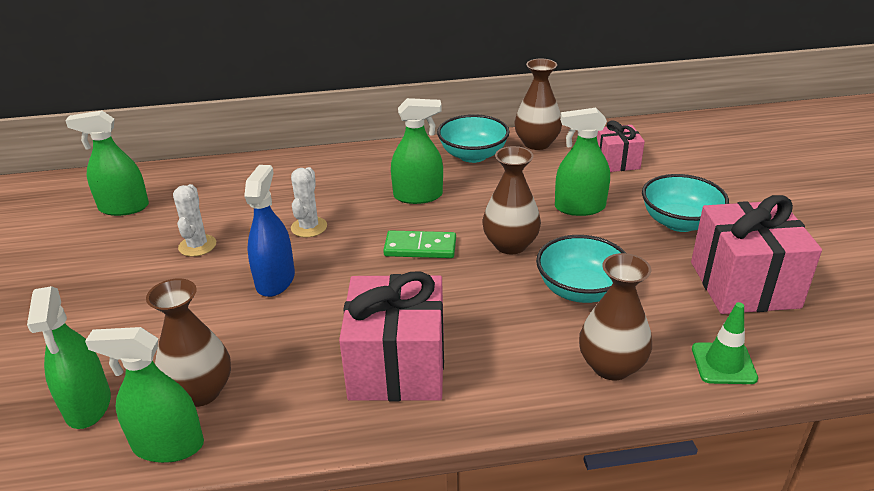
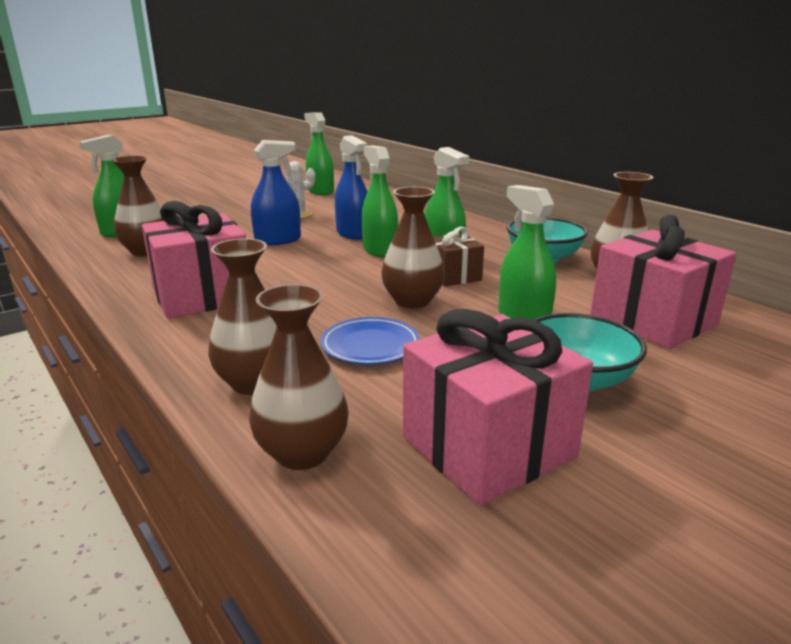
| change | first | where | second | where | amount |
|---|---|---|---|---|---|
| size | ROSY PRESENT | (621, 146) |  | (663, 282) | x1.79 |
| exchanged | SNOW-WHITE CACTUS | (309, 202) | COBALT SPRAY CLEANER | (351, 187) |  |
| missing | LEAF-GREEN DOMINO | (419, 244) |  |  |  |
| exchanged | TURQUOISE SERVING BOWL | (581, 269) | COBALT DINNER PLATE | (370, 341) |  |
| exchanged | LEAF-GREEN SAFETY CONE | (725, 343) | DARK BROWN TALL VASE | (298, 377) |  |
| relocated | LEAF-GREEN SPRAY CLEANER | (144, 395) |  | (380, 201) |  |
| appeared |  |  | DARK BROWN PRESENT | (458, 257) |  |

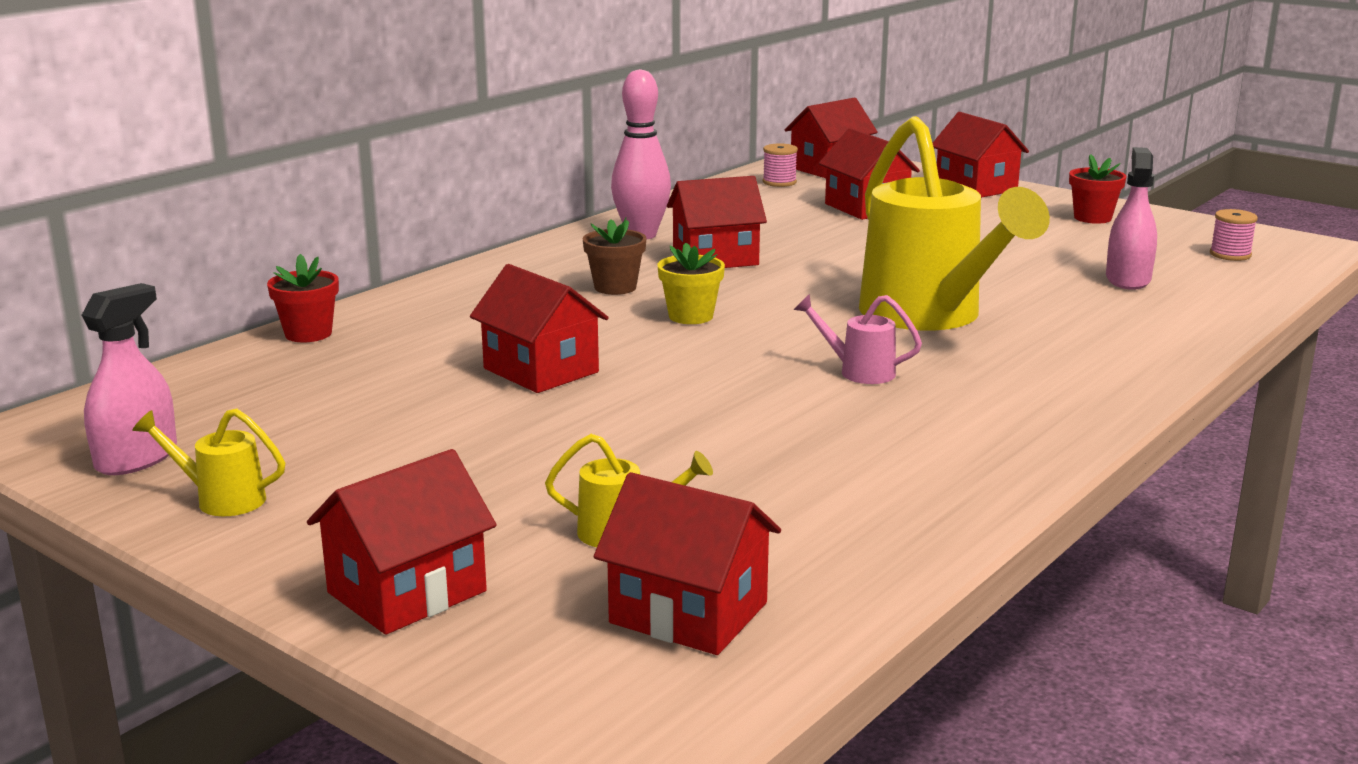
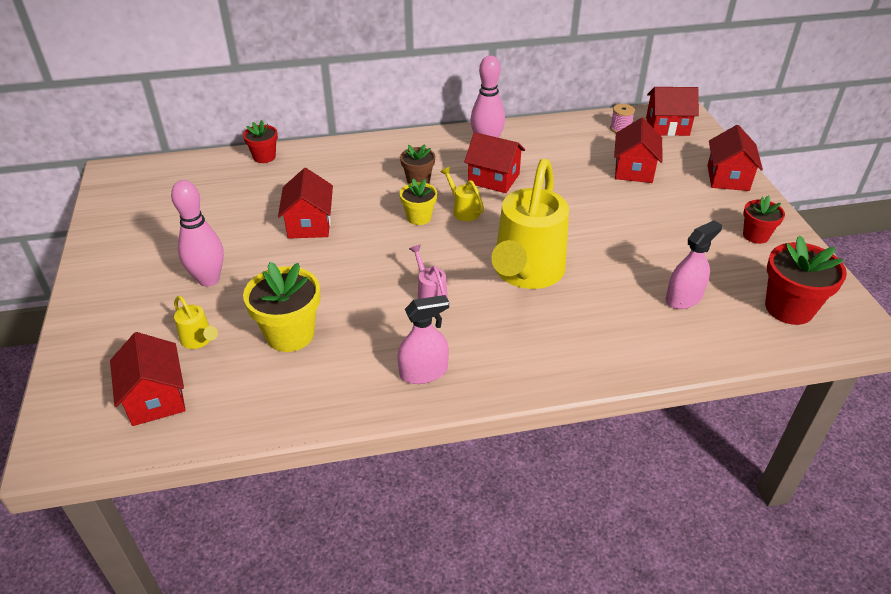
| change | first | where | second | where | amount |
|---|---|---|---|---|---|
| exchanged | ROSY SPOOL | (1234, 235) | CRIMSON POTTED PLANT | (806, 280) |  |
| relocated | ROSY SPRAY CLEANER | (129, 379) |  | (423, 339) |  |
| relocated | YELLOW WATERING POT | (208, 462) |  | (462, 194) |  |
| missing | CRIMSON COTTAGE | (402, 542) |  |  |  |
| appeared |  |  | ROSY BOWLING PIN | (197, 233) |  |
| appeared |  |  | YELLOW POTTED PLANT | (281, 307) |  |

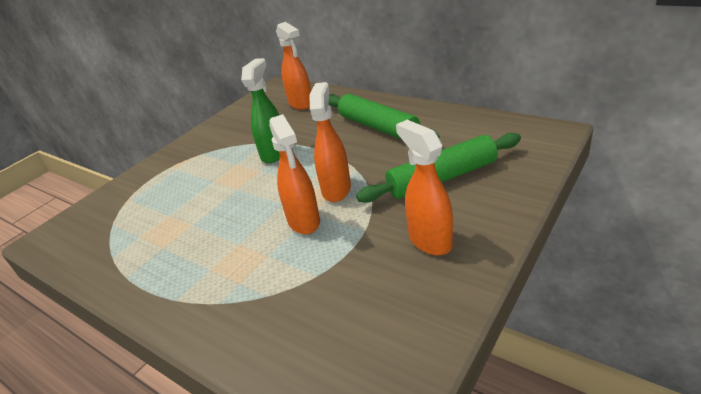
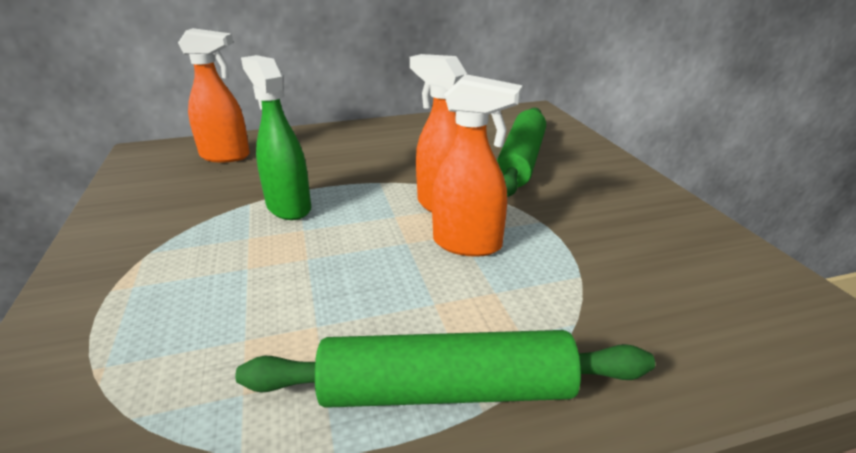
| change | first | where | second | where | amount |
|---|---|---|---|---|---|
| relocated | LEAF-GREEN ROLLING PIN | (384, 117) |  | (445, 369) |  |
| missing | ORANGE SPRAY CLEANER | (424, 188) |  |  |  |

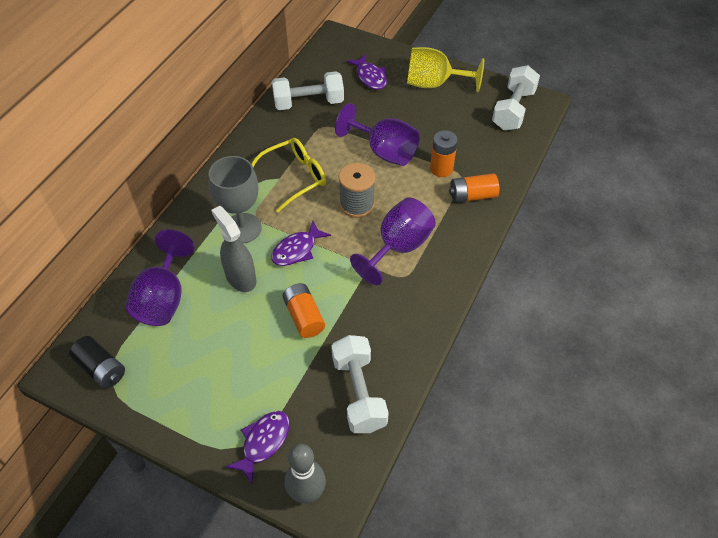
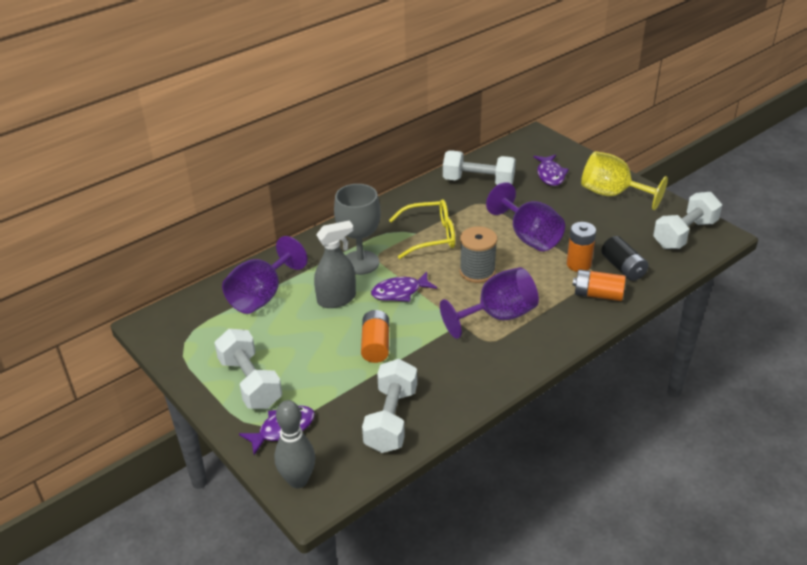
| change | first | where | second | where | amount |
|---|---|---|---|---|---|
| spun | GRAY SPRAY CLEANER | (233, 249) |  | (335, 264) | 75 degrees clockwise |
| relocated | EBONY BATTERY | (97, 362) |  | (625, 258) |  |
| appeared |  |  | SNOW-WHITE HAND WEIGHT | (248, 369) |  |

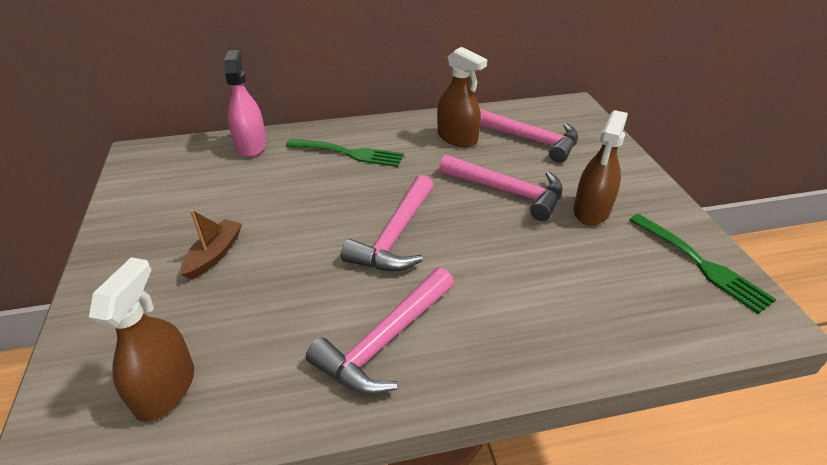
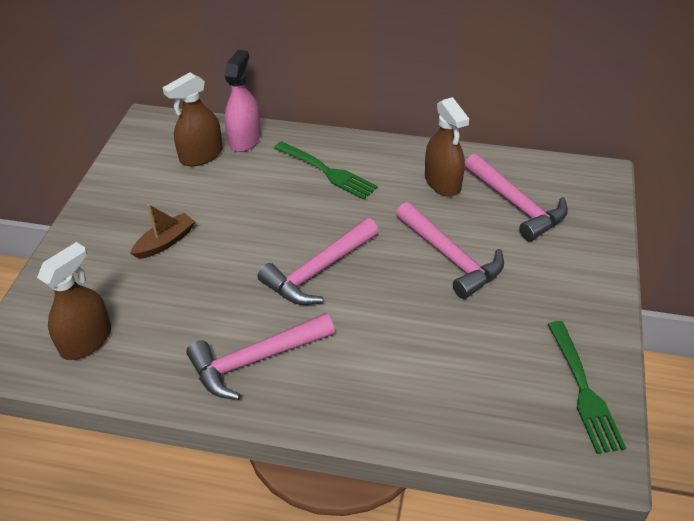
| change | first | where | second | where | amount |
|---|---|---|---|---|---|
| relocated | DARK BROWN SPRAY CLEANER | (601, 168) |  | (192, 119) |  |

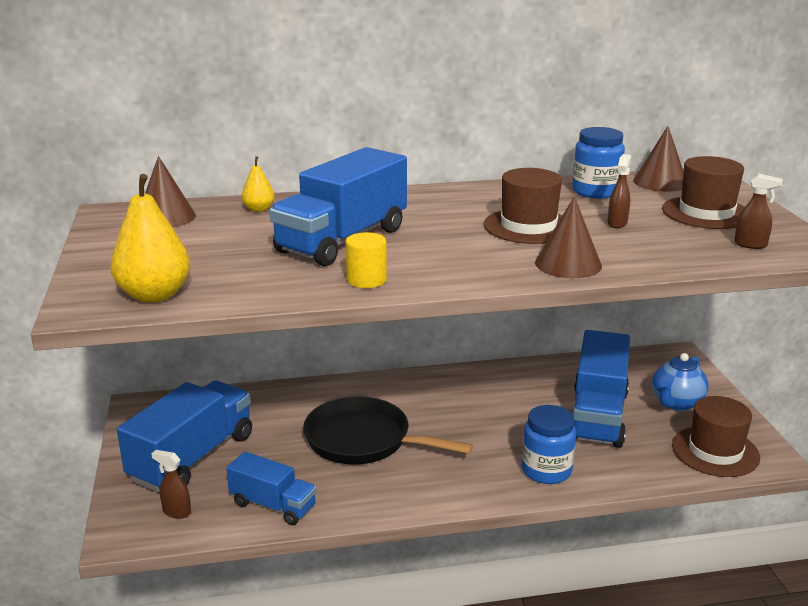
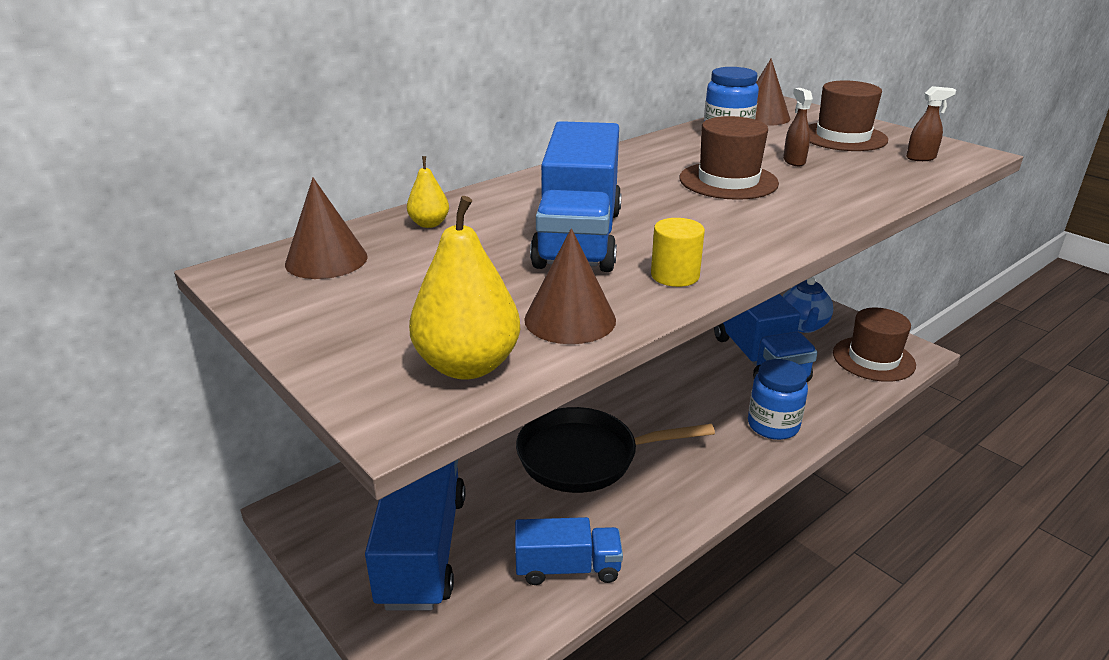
| change | first | where | second | where | amount |
|---|---|---|---|---|---|
| relocated | DARK BROWN CONE SHAPE | (568, 237) |  | (570, 286) |  |
| missing | DARK BROWN SPRAY CLEANER | (171, 484) |  |  |  |

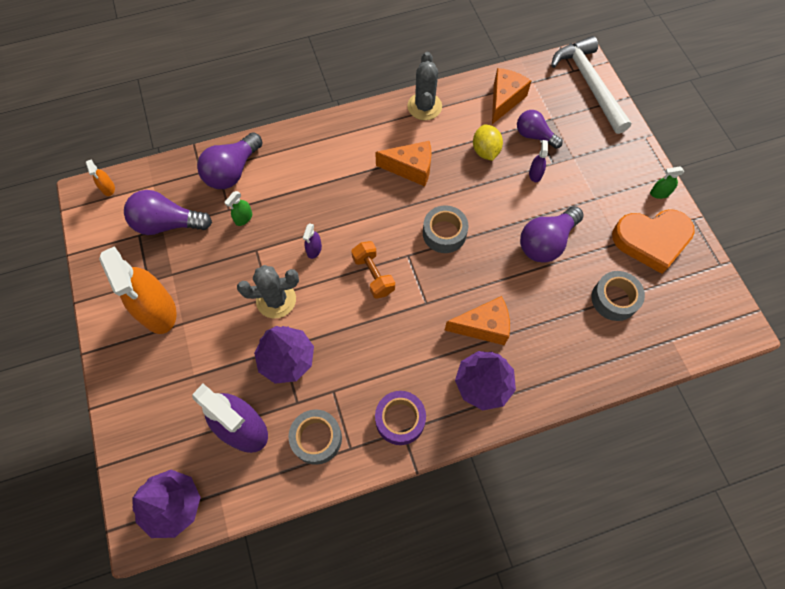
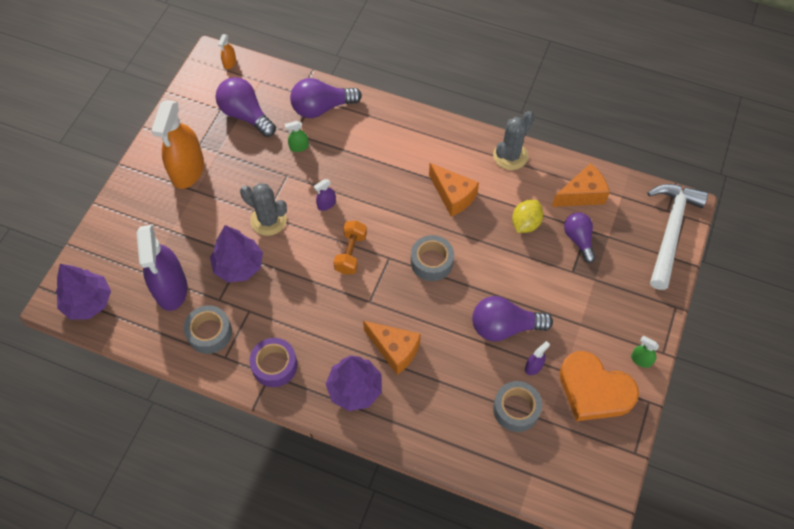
| change | first | where | second | where | amount |
|---|---|---|---|---|---|
| relocated | VIOLET SPRAY CLEANER | (538, 161) |  | (537, 358) |  |

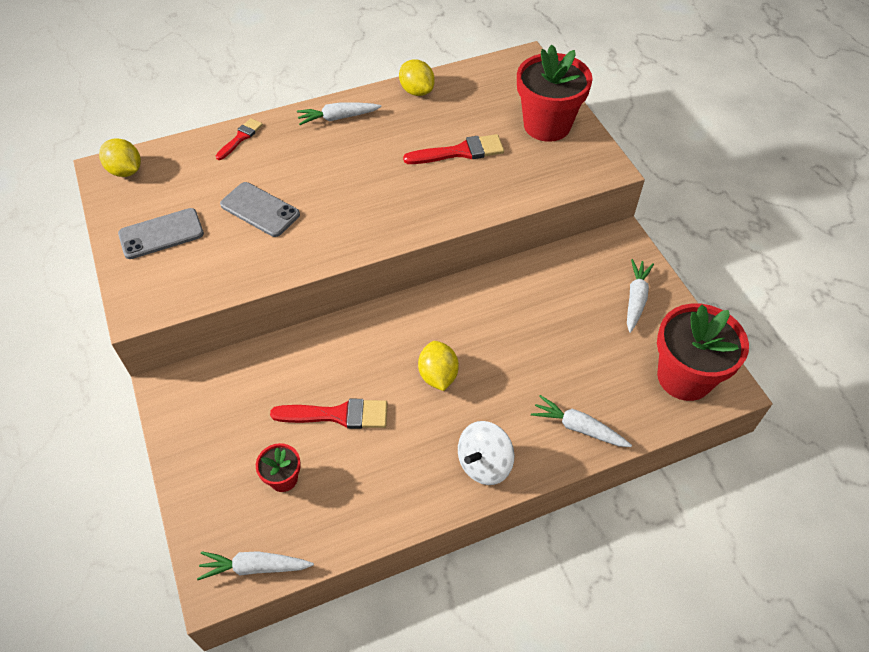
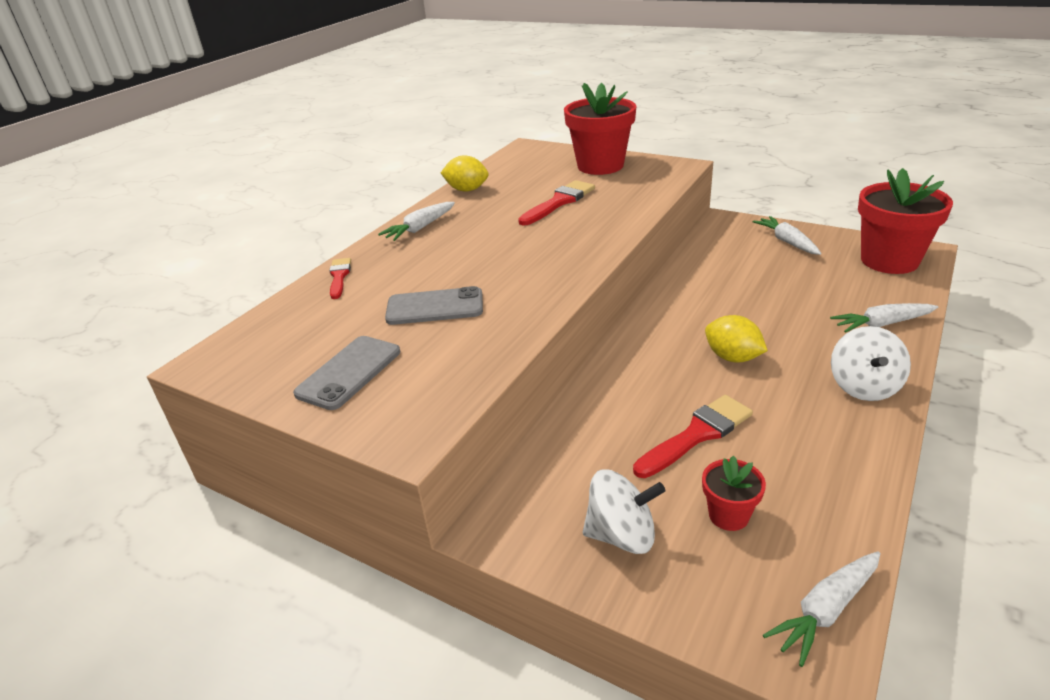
| change | first | where | second | where | amount |
|---|---|---|---|---|---|
| missing | YELLOW TOY LEMON | (120, 157) |  |  |  |
| appeared |  |  | SNOW-WHITE TOY TOP | (624, 511) |  |

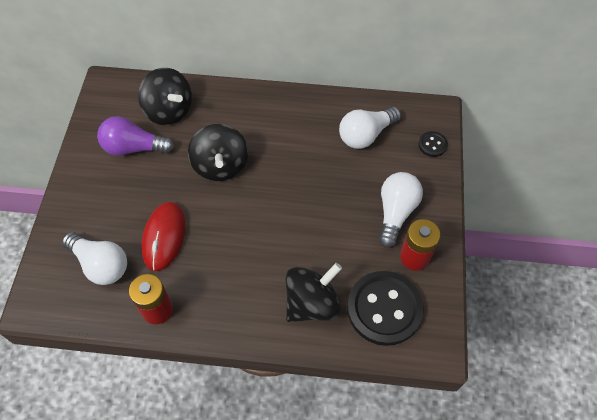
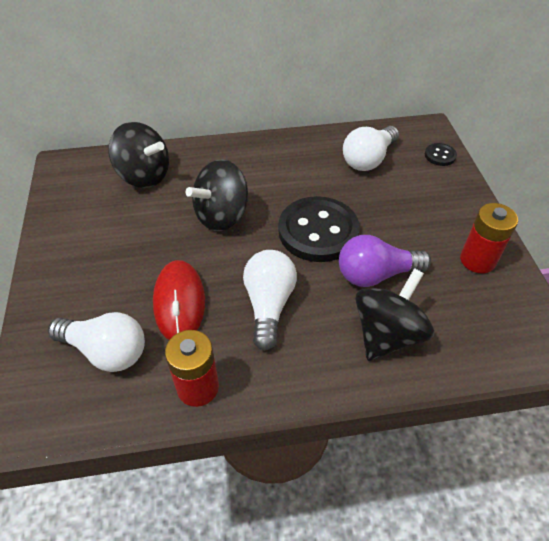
| change | first | where | second | where | amount |
|---|---|---|---|---|---|
| relocated | VIOLET BULB | (135, 136) |  | (385, 261) |  |
| spun | EBONY TOY TOP | (218, 152) |  | (217, 195) | 75 degrees clockwise |
| relocated | SNOW-WHITE BULB | (401, 210) |  | (270, 300) |  |
| relocated | EBONY SHIRT BUTTON | (385, 308) |  | (319, 229) |  |

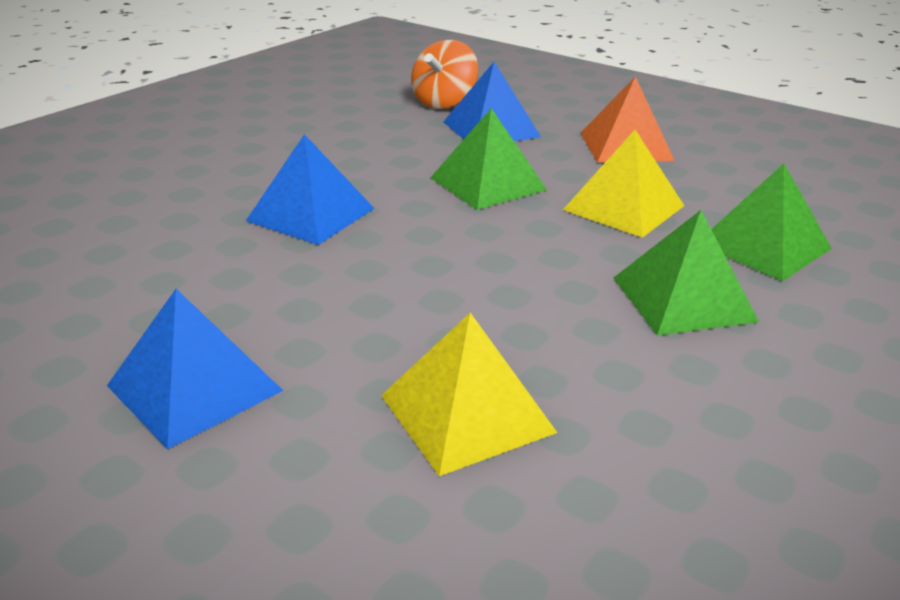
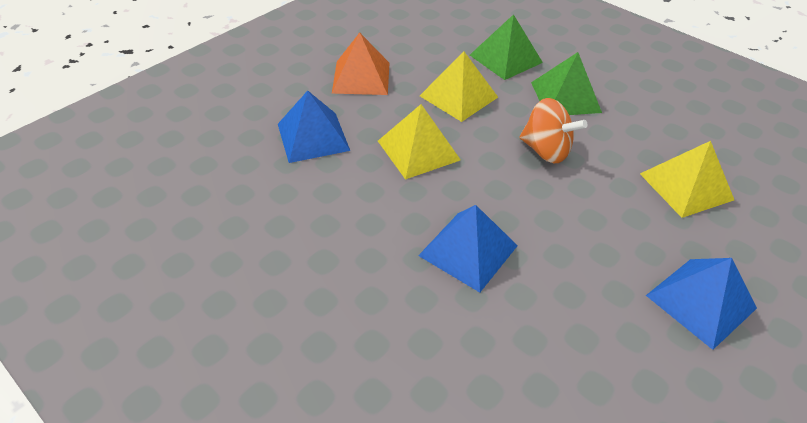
| change | first | where | second | where | amount |
|---|---|---|---|---|---|
| relocated | ORANGE TOY TOP | (444, 74) |  | (553, 130) |  |
| colour | LEAF-GREEN PYRAMID | (488, 159) | YELLOW PYRAMID | (419, 142) |  |

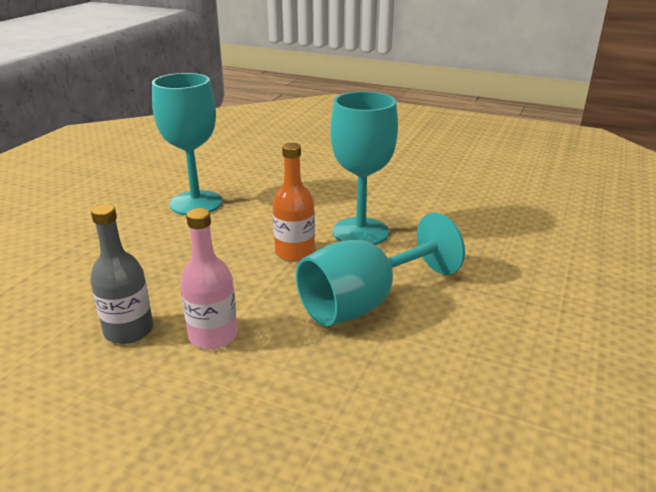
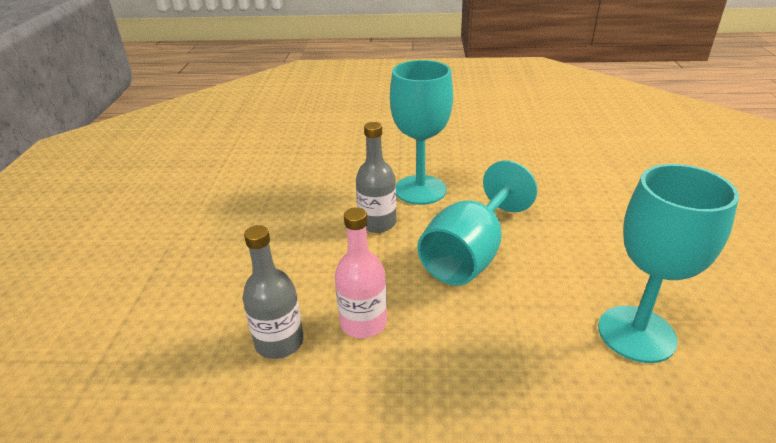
| change | first | where | second | where | amount |
|---|---|---|---|---|---|
| relocated | TURQUOISE GOBLET | (187, 144) |  | (668, 263) |  |
| colour | ORANGE FLASK | (294, 202) | GRAY FLASK | (376, 177) |  |

